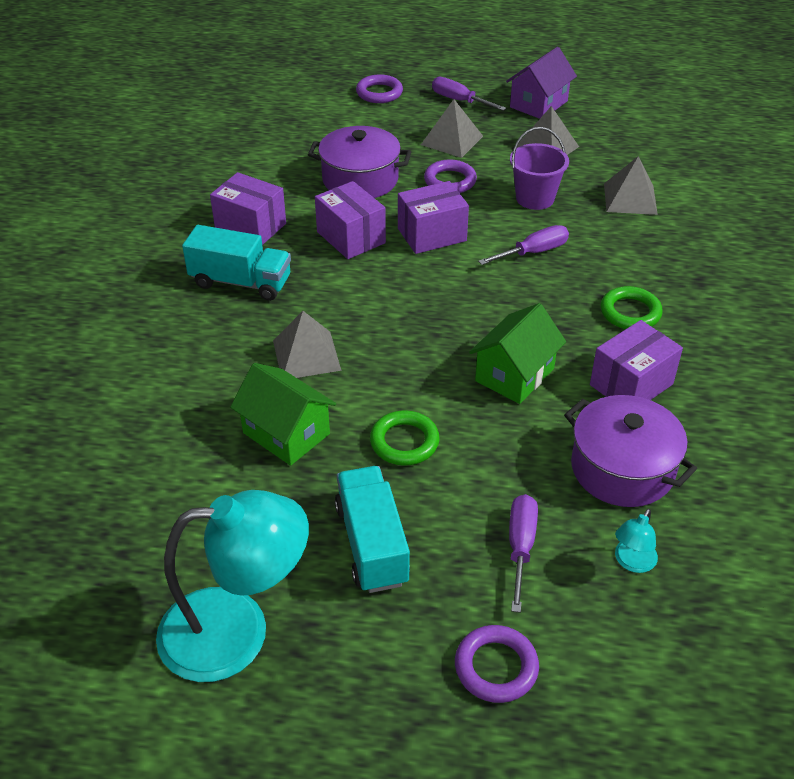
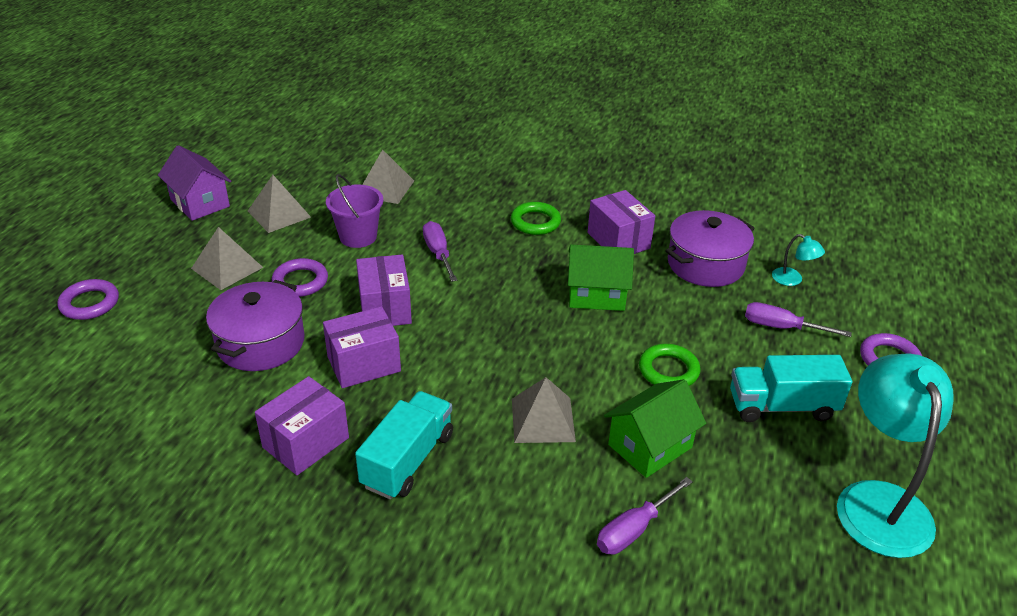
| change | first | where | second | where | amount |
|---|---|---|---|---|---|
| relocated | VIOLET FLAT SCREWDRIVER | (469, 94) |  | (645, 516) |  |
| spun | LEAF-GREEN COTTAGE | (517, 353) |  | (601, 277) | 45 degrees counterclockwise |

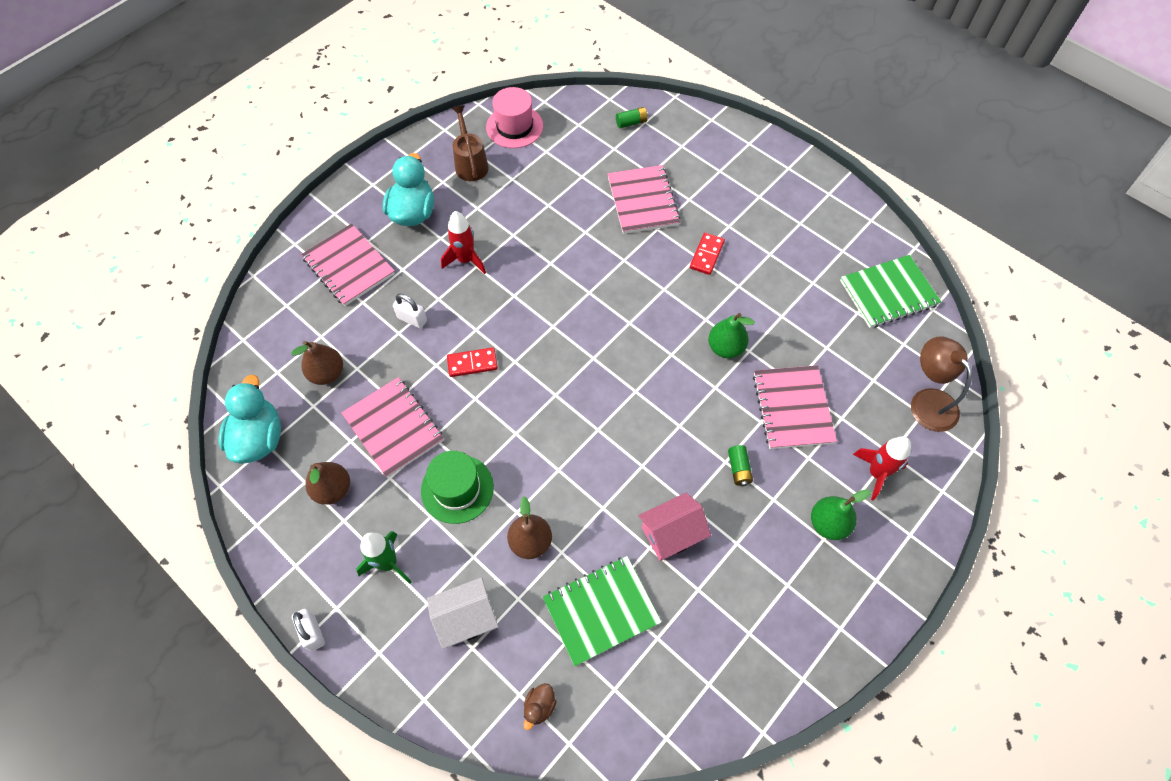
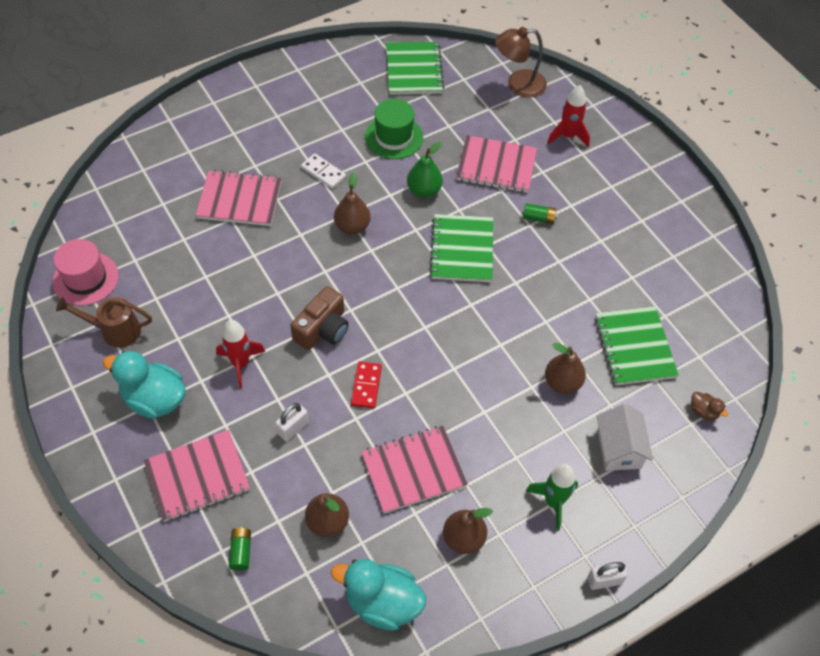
| change | first | where | second | where | amount |
|---|---|---|---|---|---|
| relocated | LEAF-GREEN BATTERY | (632, 117) |  | (240, 549) |  |
| colour | CRIMSON DOMINO | (707, 254) | SNOW-WHITE DOMINO | (323, 171) |  |
| relocated | LEAF-GREEN HAT | (457, 487) |  | (394, 129) |  |
| missing | LEAF-GREEN PEAR | (841, 514) |  |  |  |
| missing | ROSY COTTAGE | (674, 527) |  |  |  |
| appeared |  |  | DARK BROWN PEAR | (352, 203) |  |
| appeared |  |  | LEAF-GREEN NOTEBOOK | (461, 248) |  |
| appeared |  |  | DARK BROWN CAMERA | (319, 318) |  |

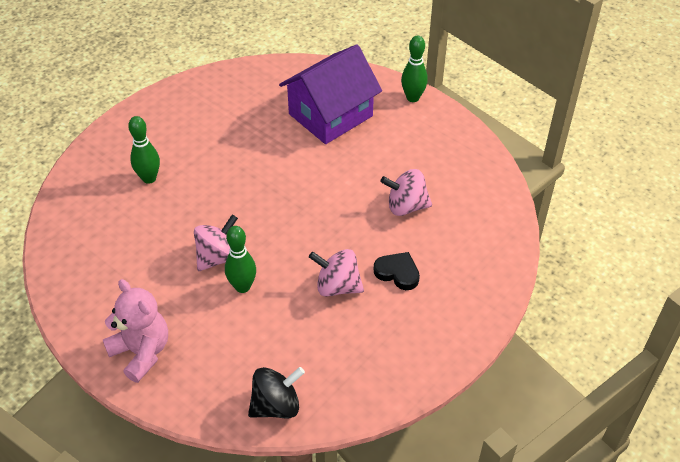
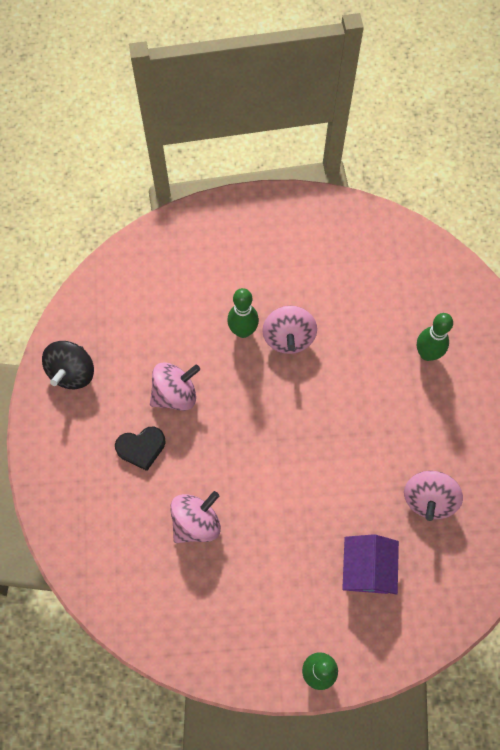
| change | first | where | second | where | amount |
|---|---|---|---|---|---|
| size | VIOLET COTTAGE | (330, 94) |  | (370, 564) | x0.58 |
| missing | ROSY STUFFED BEAR | (135, 331) |  |  |  |
| relocated | EBONY TOY TOP | (276, 393) |  | (68, 365) |  |
| appeared |  |  | ROSY TOY TOP | (433, 496) |  |

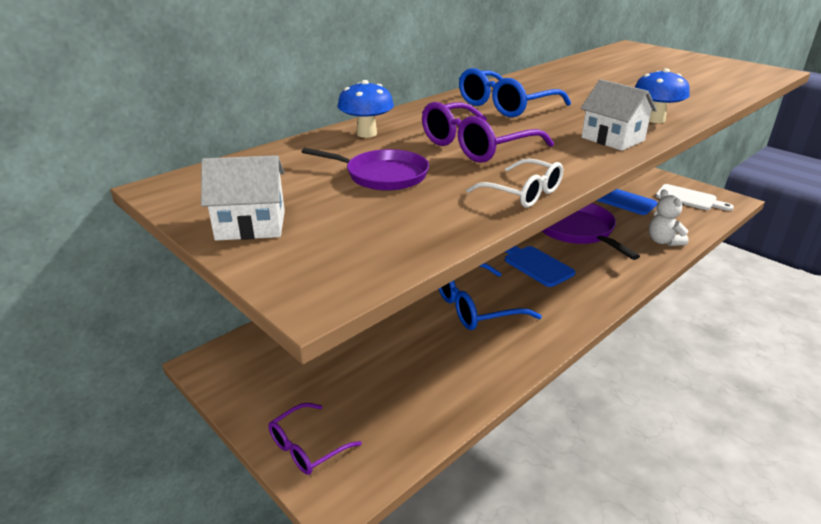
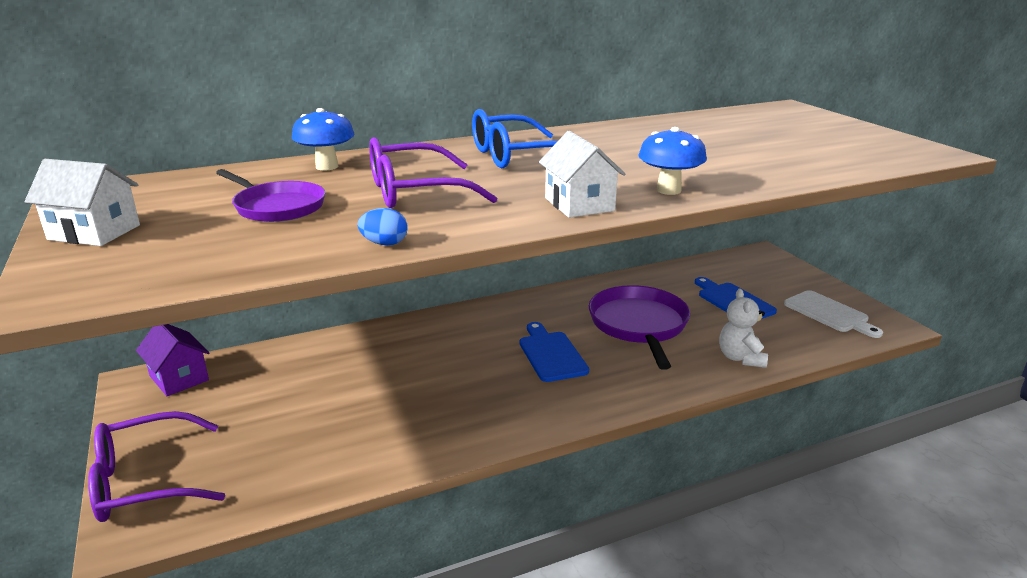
| change | first | where | second | where | amount |
|---|---|---|---|---|---|
| exchanged | SNOW-WHITE SPECTACLES | (514, 183) | COBALT TOY EGG | (383, 227) |  |
| missing | COBALT SPECTACLES | (490, 296) |  |  |  |
| size | VIOLET SPECTACLES | (315, 439) |  | (156, 466) | x1.59 |
| appeared |  |  | VIOLET COTTAGE | (173, 360) |  |

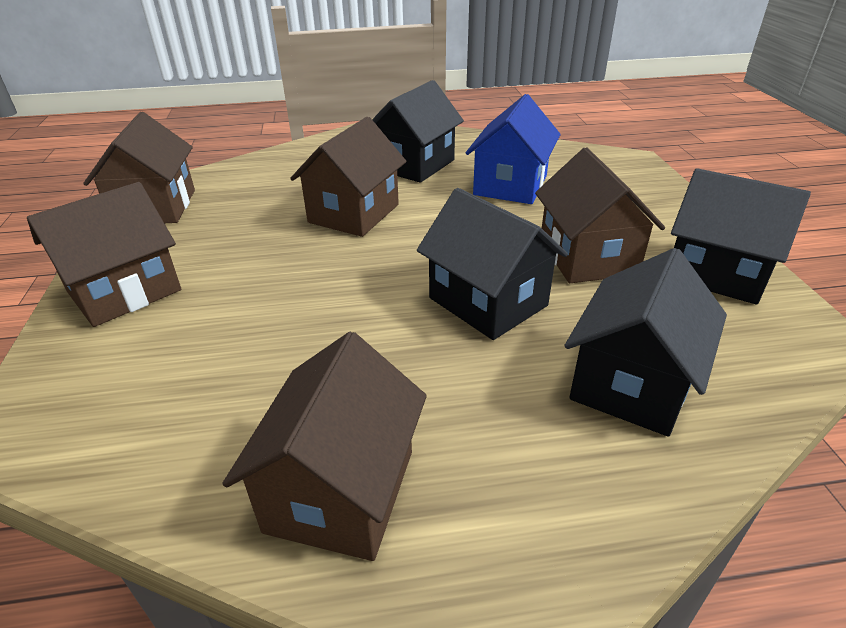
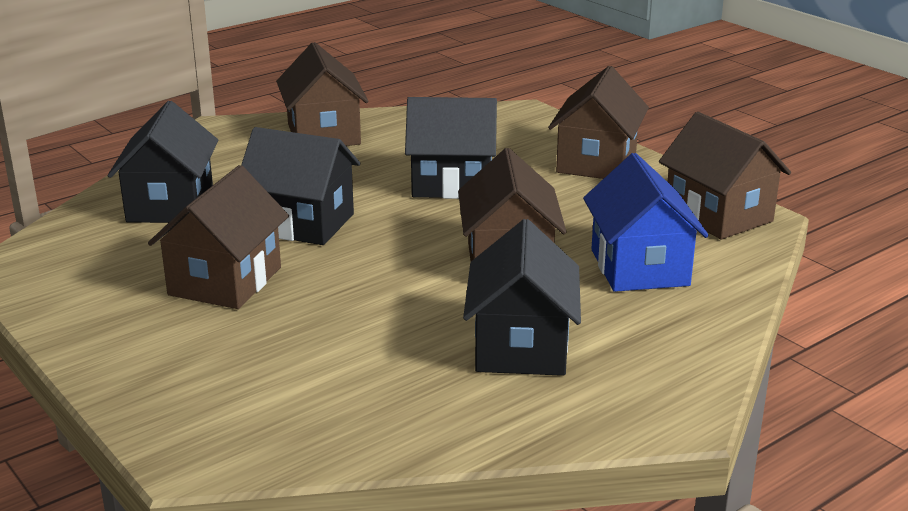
| change | first | where | second | where | amount |
|---|---|---|---|---|---|
| relocated | COBALT COTTAGE | (513, 149) |  | (646, 222) |  |
| spun | DARK BROWN COTTAGE | (600, 215) |  | (218, 237) | 60 degrees clockwise |
| relocated | EBONY COTTAGE | (741, 236) |  | (451, 148) |  |

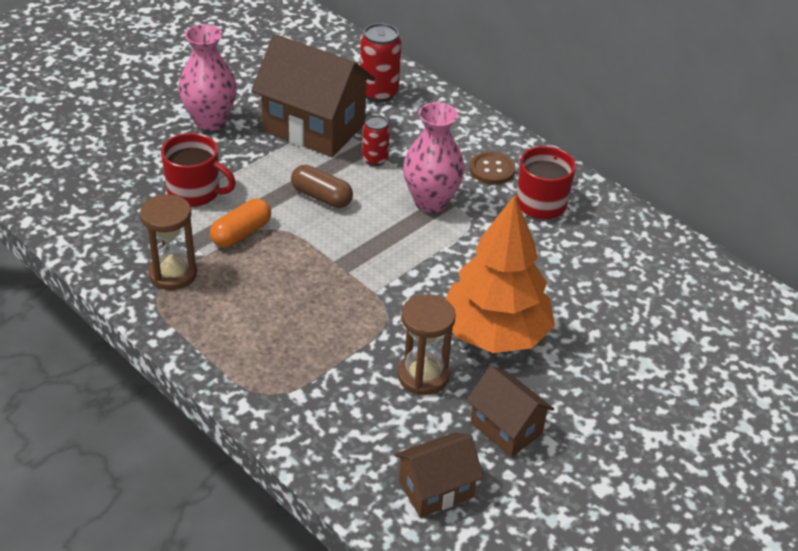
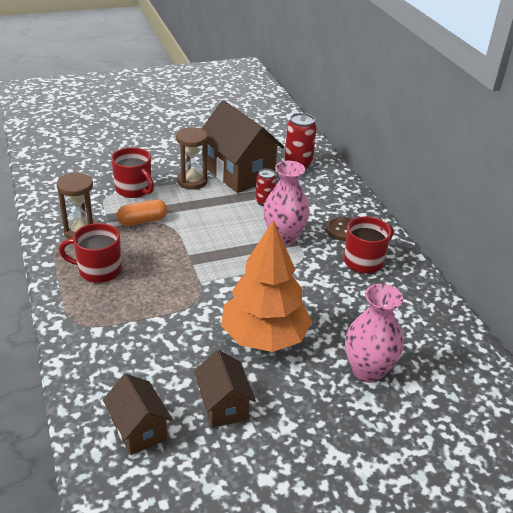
| change | first | where | second | where | amount |
|---|---|---|---|---|---|
| relocated | ROSY TALL VASE | (208, 77) |  | (374, 333) |  |
| missing | DARK BROWN PILL | (322, 186) |  |  |  |
| relocated | DARK BROWN SANDGLASS | (427, 344) |  | (192, 158) |  |
| spun | DARK BROWN COTTAGE | (439, 475) |  | (138, 414) | 60 degrees clockwise |
| appeared |  |  | CRIMSON TEA MUG | (90, 253) |  |

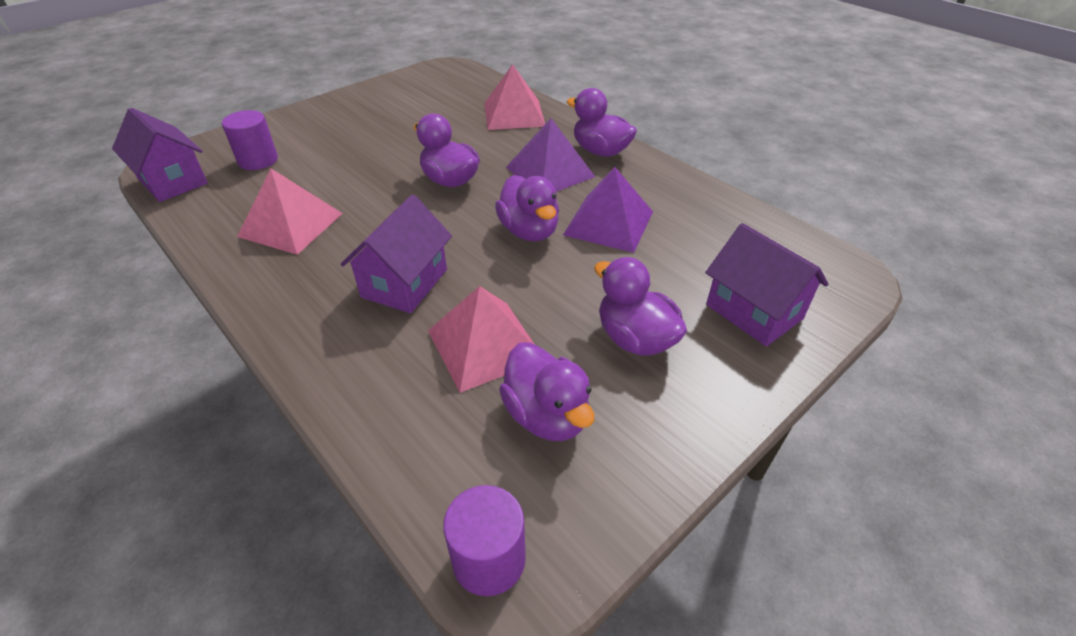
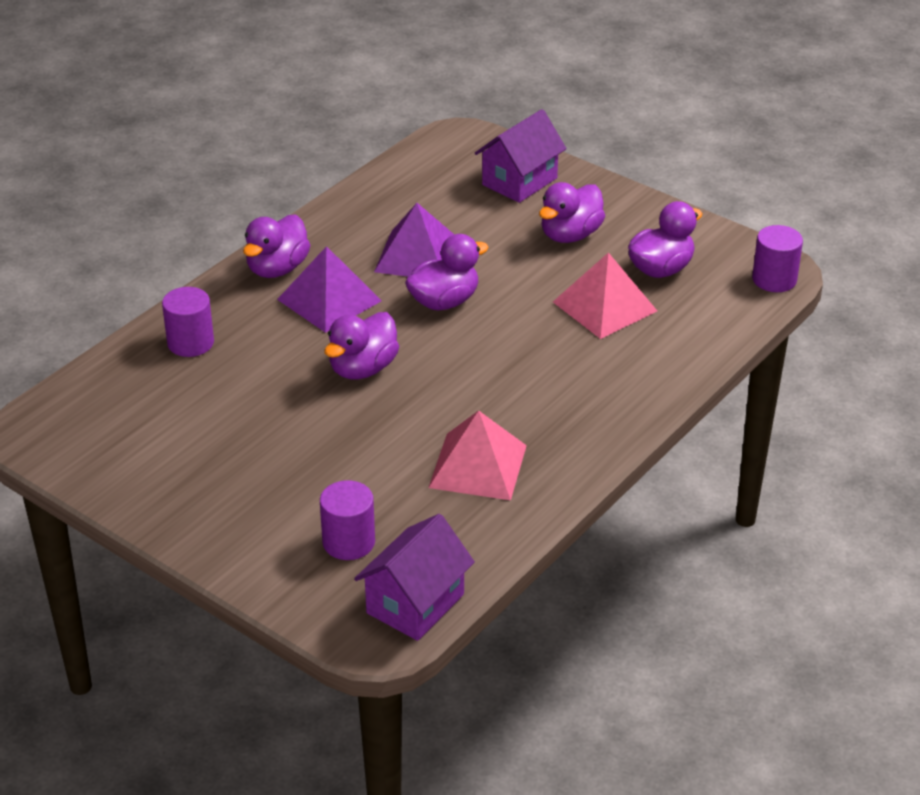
| change | first | where | second | where | amount |
|---|---|---|---|---|---|
| exchanged | ROSY PYRAMID | (514, 97) | VIOLET CYLINDER SHAPE | (188, 322) |  |
| missing | VIOLET COTTAGE | (396, 253) |  |  |  |

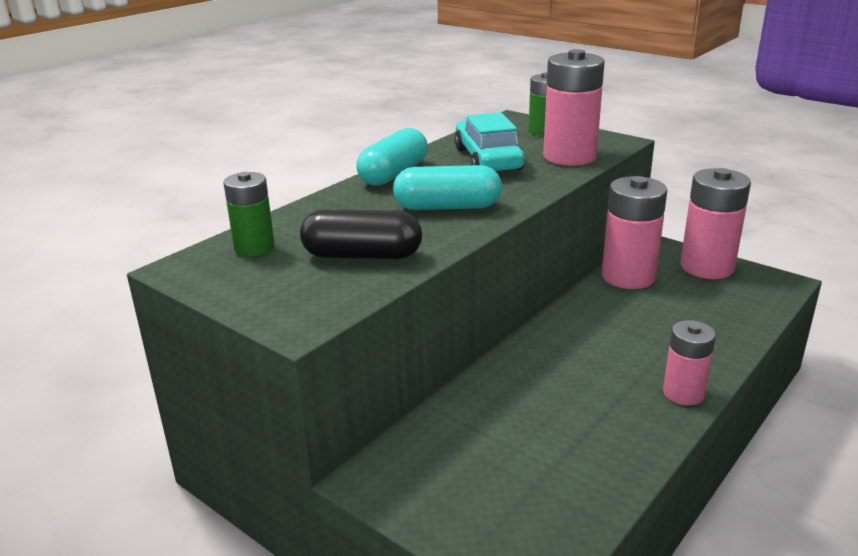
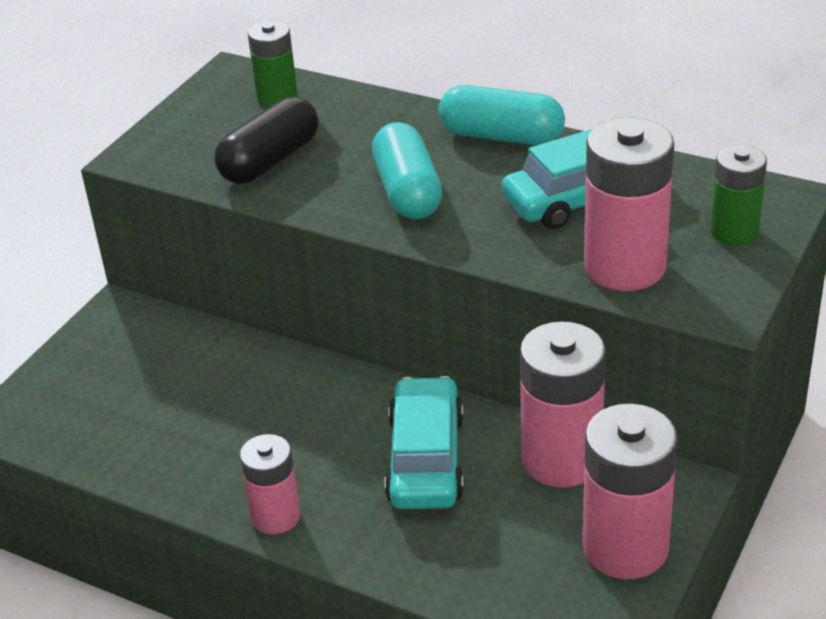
| change | first | where | second | where | amount |
|---|---|---|---|---|---|
| spun | EBONY PILL | (361, 234) |  | (266, 140) | 45 degrees clockwise |
| appeared |  |  | TURQUOISE CAR | (424, 442) |  |

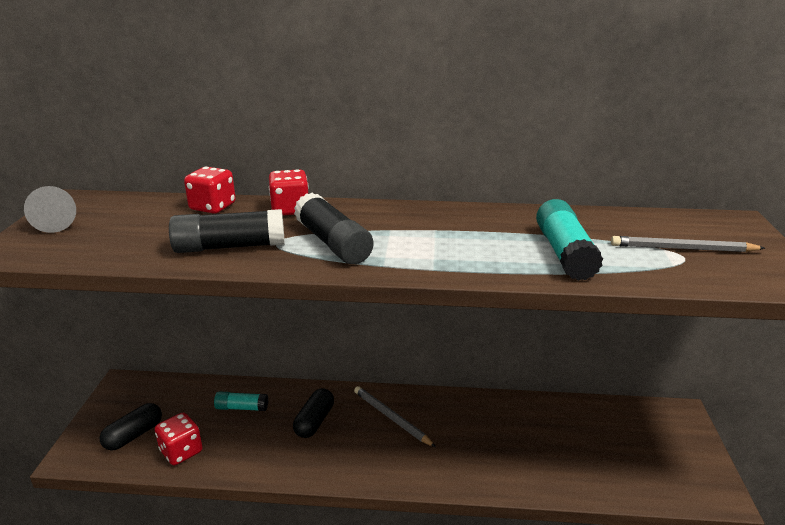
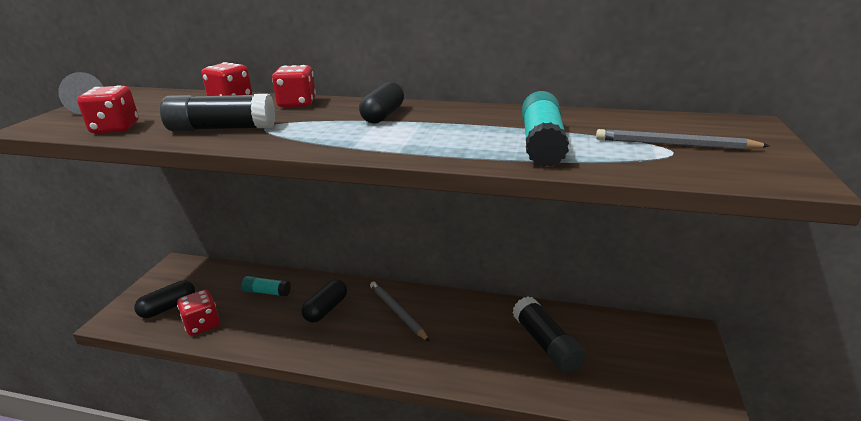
| change | first | where | second | where | amount |
|---|---|---|---|---|---|
| relocated | EBONY GLUE | (333, 228) |  | (549, 335) |  |
| appeared |  |  | EBONY PILL | (381, 103) |  |
| appeared |  |  | CRIMSON GAME DIE | (107, 109) |  |

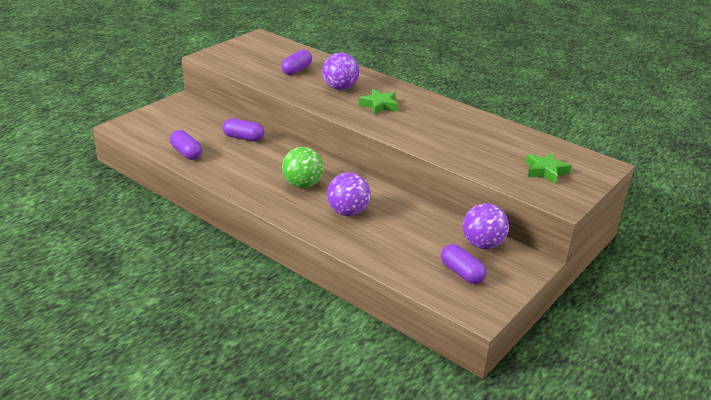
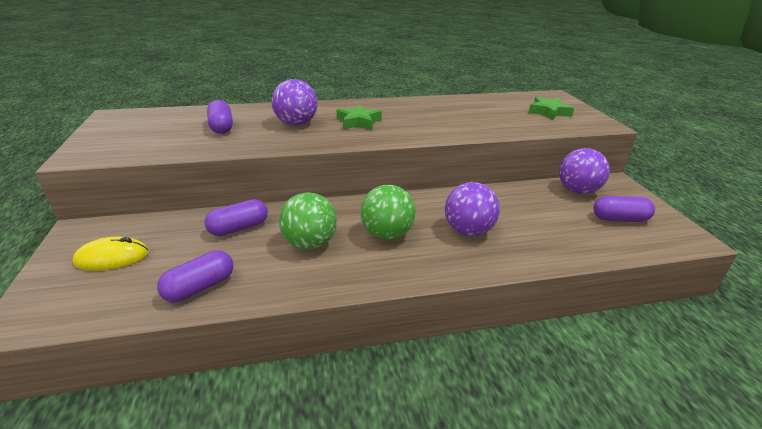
| change | first | where | second | where | amount |
|---|---|---|---|---|---|
| spun | VIOLET PILL | (186, 145) |  | (195, 276) | 45 degrees counterclockwise |
| appeared |  |  | LEAF-GREEN PLAY BALL | (308, 221) |  |
| appeared |  |  | YELLOW PC MOUSE | (111, 254) |  |

